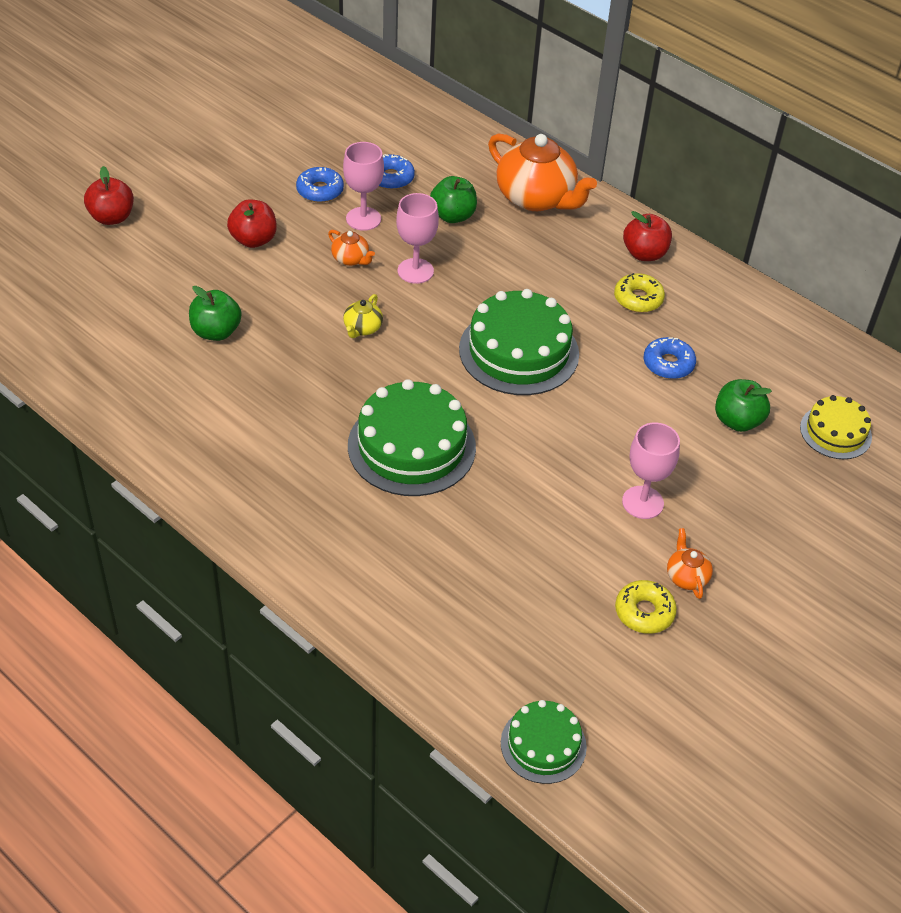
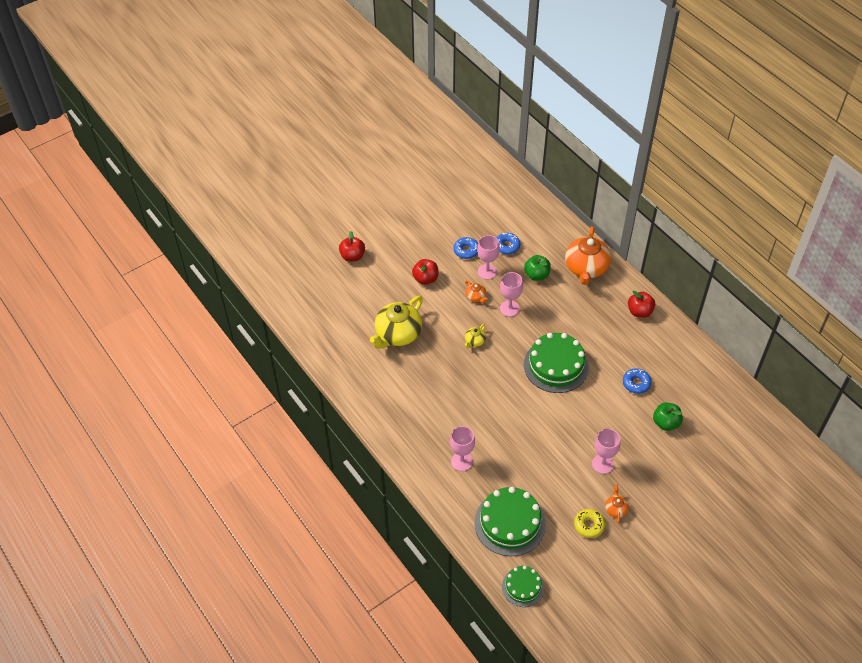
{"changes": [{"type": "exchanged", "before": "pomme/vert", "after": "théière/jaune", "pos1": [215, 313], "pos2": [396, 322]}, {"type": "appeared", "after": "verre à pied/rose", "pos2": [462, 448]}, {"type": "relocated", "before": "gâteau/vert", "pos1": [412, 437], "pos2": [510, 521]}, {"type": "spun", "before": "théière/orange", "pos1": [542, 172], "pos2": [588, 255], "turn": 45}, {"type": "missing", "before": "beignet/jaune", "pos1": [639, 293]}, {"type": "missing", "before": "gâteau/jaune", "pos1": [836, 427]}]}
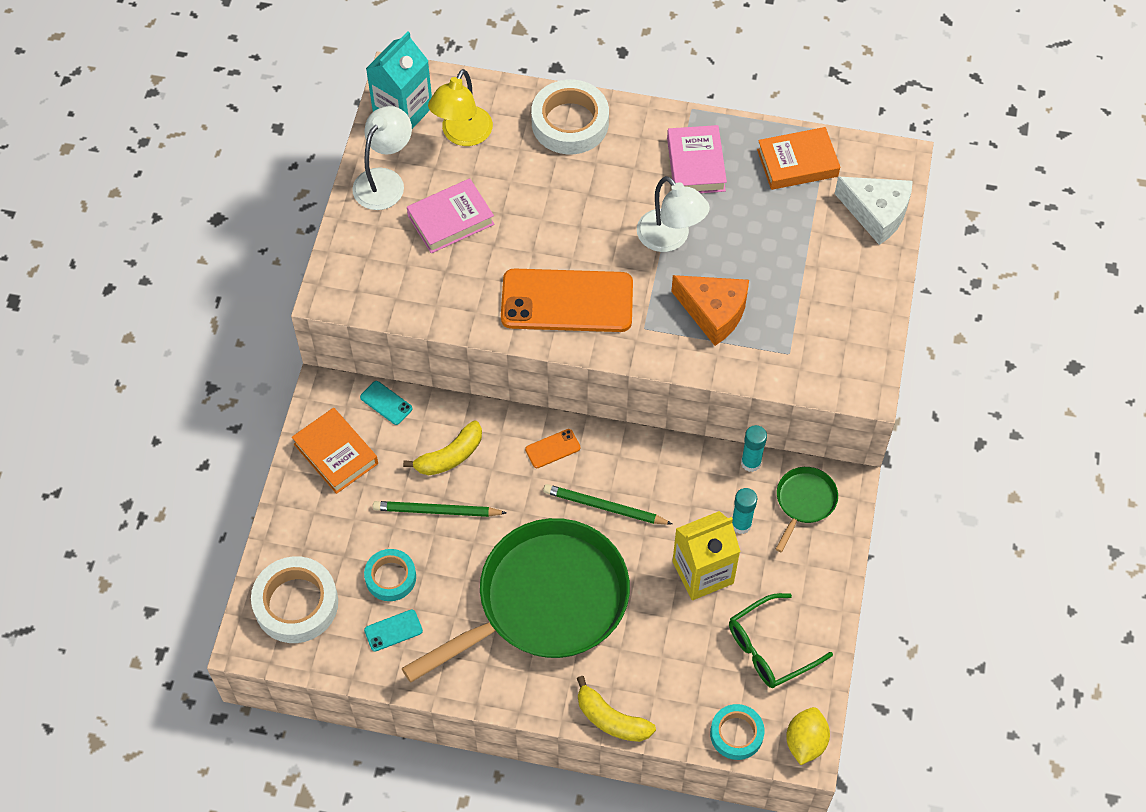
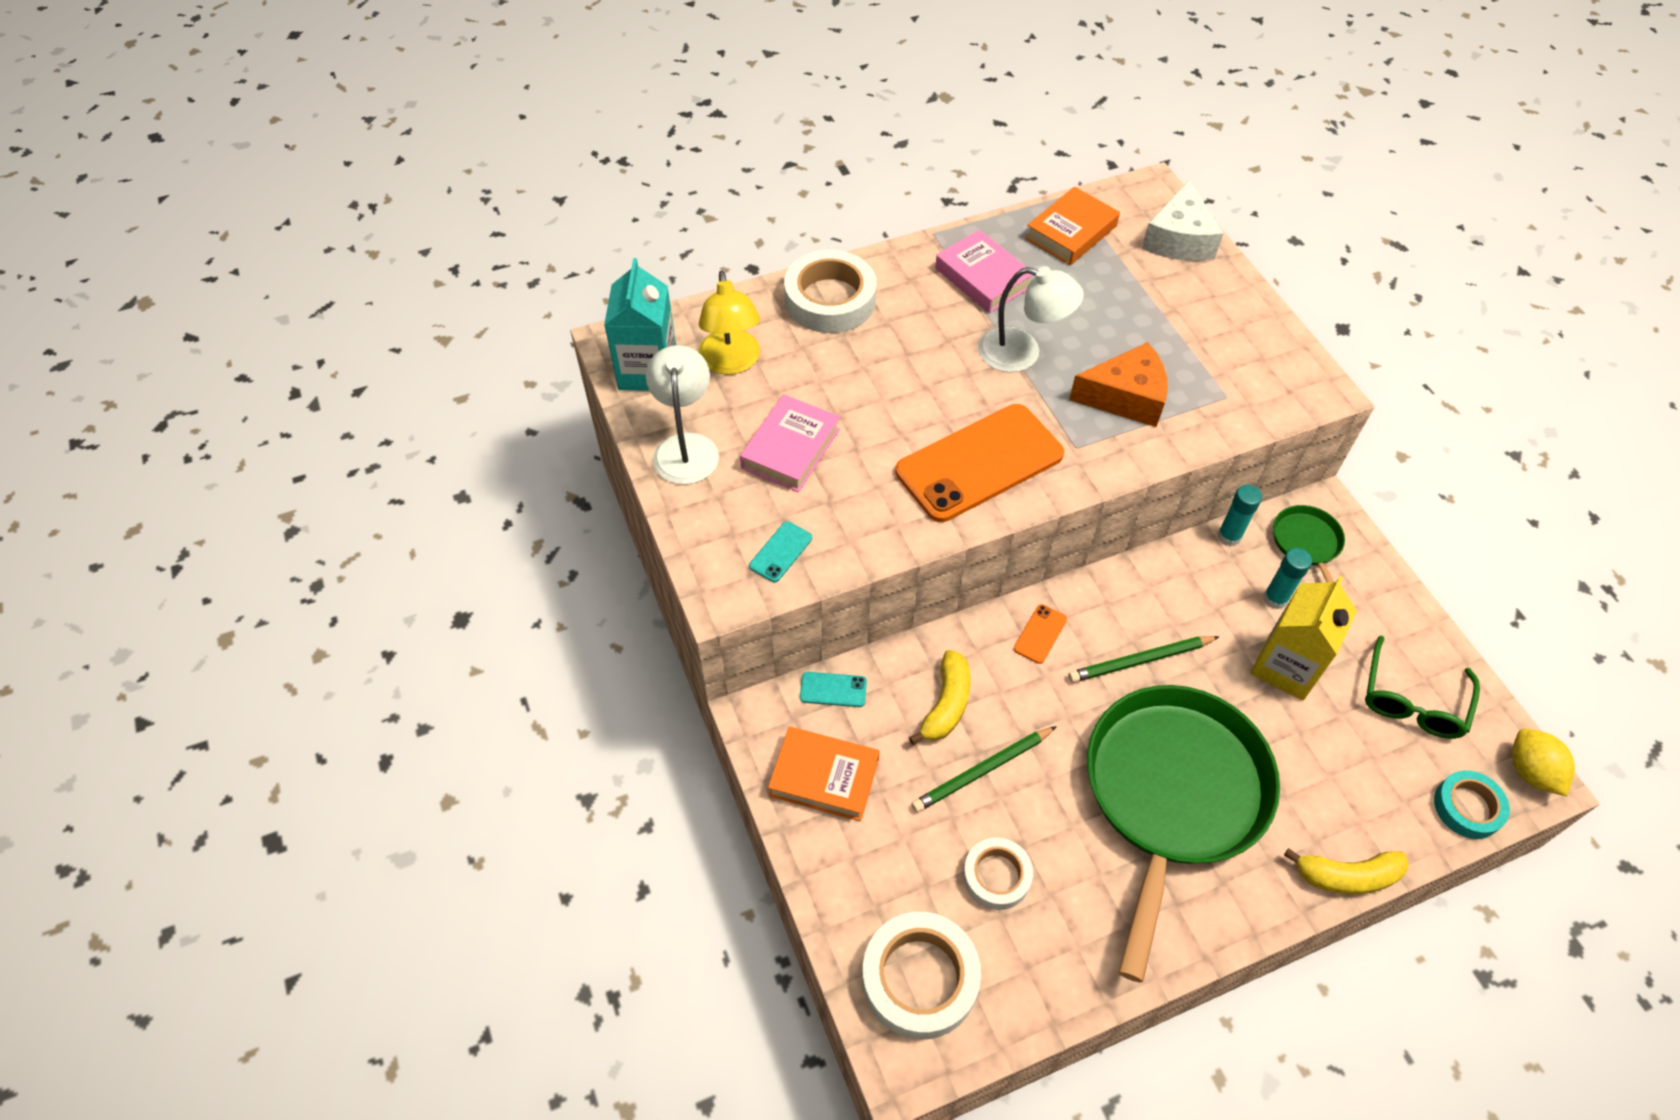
{"changes": [{"type": "relocated", "before": "téléphone/turquoise", "pos1": [393, 630], "pos2": [780, 551]}, {"type": "colour", "before": "ruban adhésif/turquoise", "after": "ruban adhésif/blanc", "pos1": [390, 575], "pos2": [998, 873]}, {"type": "spun", "before": "fromage/blanc", "pos1": [874, 211], "pos2": [1182, 220], "turn": 105}]}
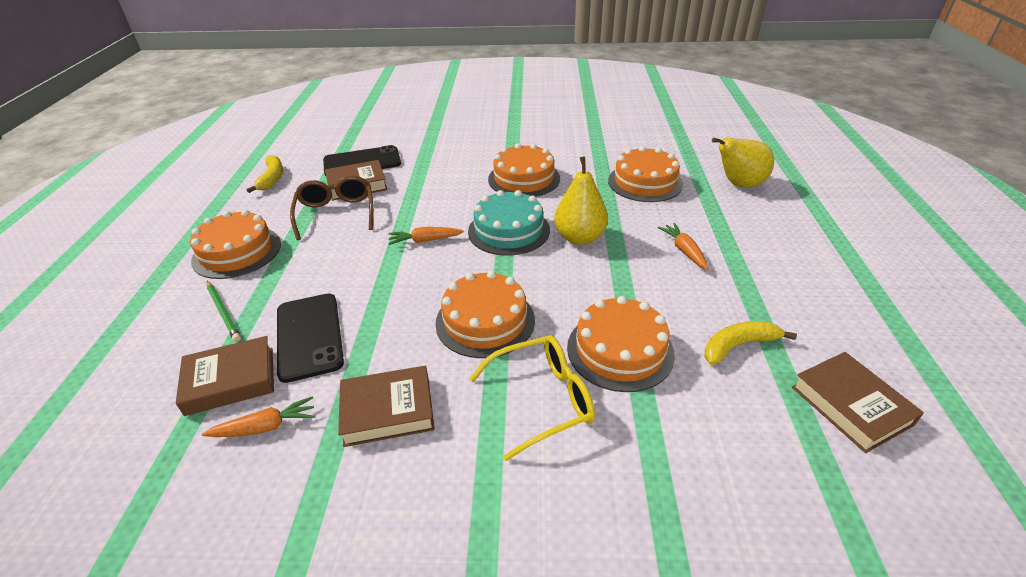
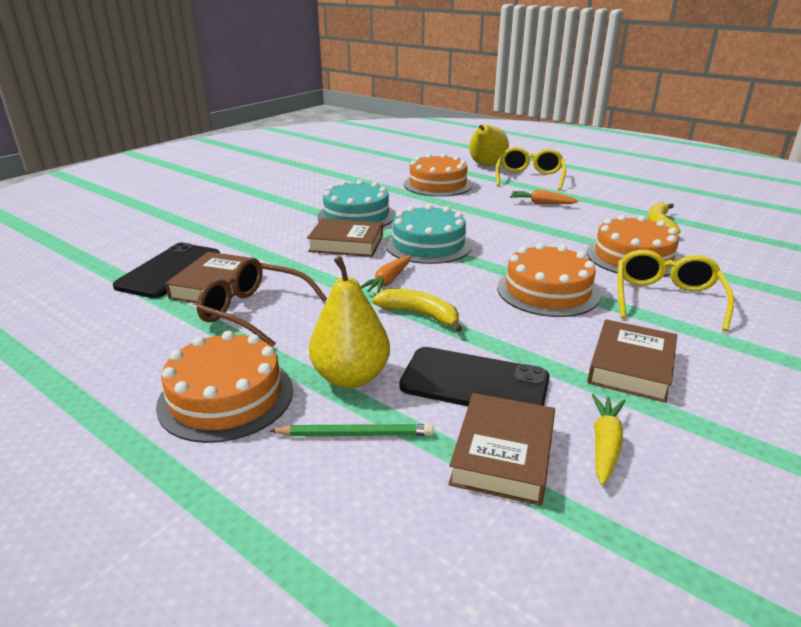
{"changes": [{"type": "relocated", "before": "livre/marron", "pos1": [858, 402], "pos2": [345, 238]}, {"type": "relocated", "before": "poire/jaune", "pos1": [581, 200], "pos2": [349, 322]}, {"type": "colour", "before": "gâteau/orange", "after": "gâteau/turquoise", "pos1": [524, 170], "pos2": [356, 203]}, {"type": "relocated", "before": "banane/jaune", "pos1": [265, 174], "pos2": [417, 310]}, {"type": "appeared", "after": "lunettes/jaune", "pos2": [531, 168]}, {"type": "colour", "before": "carotte/orange", "after": "carotte/jaune", "pos1": [258, 416], "pos2": [608, 439]}]}
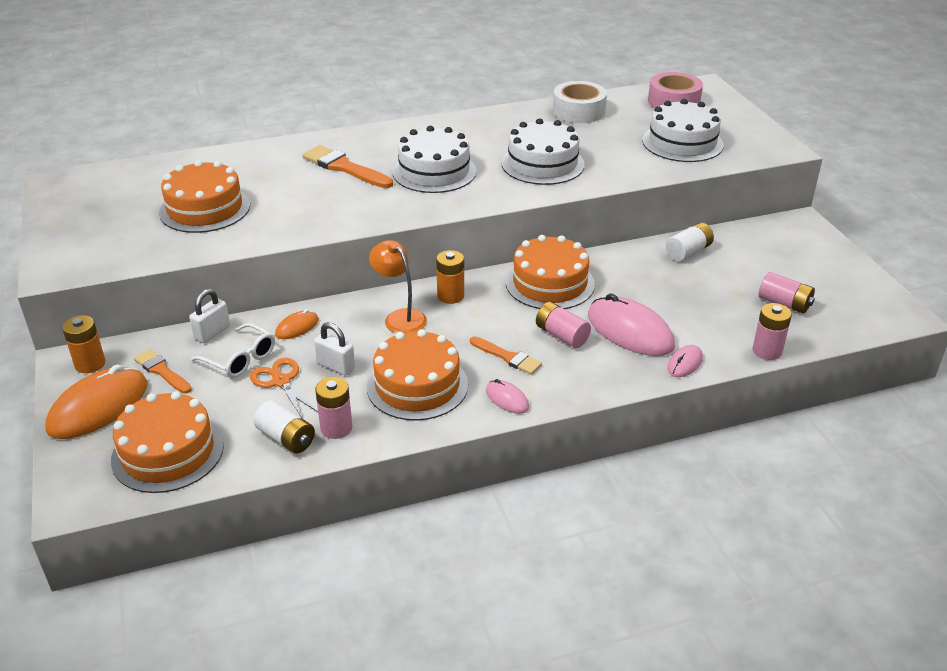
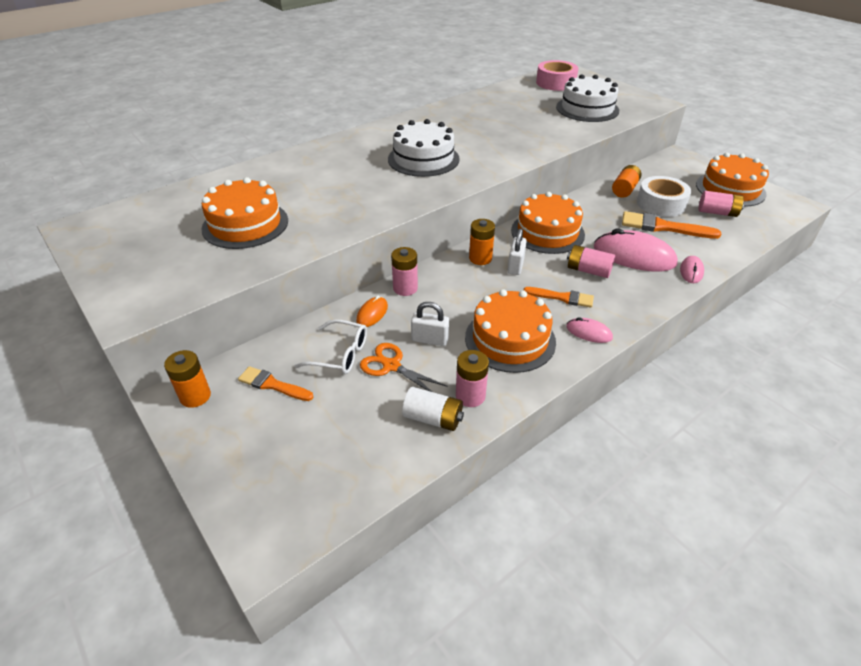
{"changes": [{"type": "relocated", "before": "pile/rose", "pos1": [772, 331], "pos2": [404, 271]}, {"type": "relocated", "before": "cadenas/blanc", "pos1": [209, 316], "pos2": [517, 251]}, {"type": "colour", "before": "pile/blanc", "after": "pile/orange", "pos1": [690, 241], "pos2": [626, 181]}, {"type": "relocated", "before": "pinceau/orange", "pos1": [347, 166], "pos2": [671, 225]}, {"type": "relocated", "before": "ruban adhésif/blanc", "pos1": [580, 102], "pos2": [664, 196]}, {"type": "relocated", "before": "gâteau/orange", "pos1": [167, 442], "pos2": [732, 180]}, {"type": "missing", "before": "souris/orange", "pos1": [96, 401]}, {"type": "missing", "before": "lampe/orange", "pos1": [398, 286]}, {"type": "missing", "before": "gâteau/blanc", "pos1": [543, 151]}]}
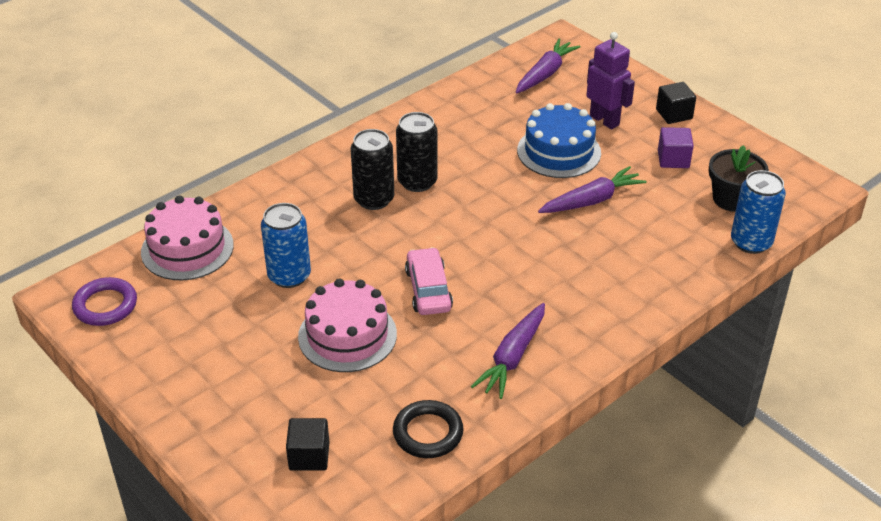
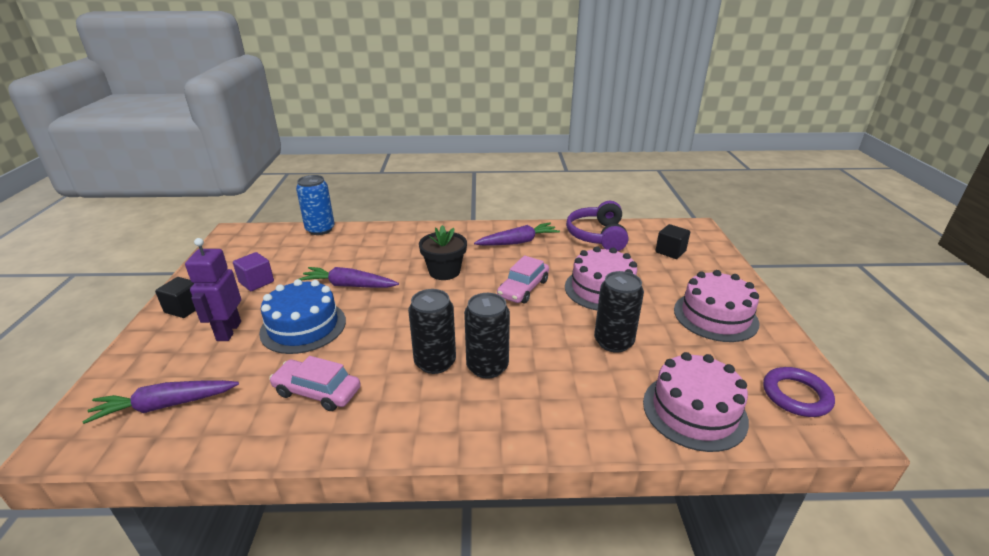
{"changes": [{"type": "appeared", "after": "voiture/rose", "pos2": [315, 383]}, {"type": "relocated", "before": "pot de fleurs/noir", "pos1": [739, 178], "pos2": [443, 252]}, {"type": "exchanged", "before": "anneau/noir", "after": "casque audio/violet", "pos1": [428, 429], "pos2": [597, 226]}, {"type": "colour", "before": "canette/bleu", "after": "canette/noir", "pos1": [286, 245], "pos2": [619, 312]}, {"type": "appeared", "after": "gâteau/rose", "pos2": [716, 306]}]}
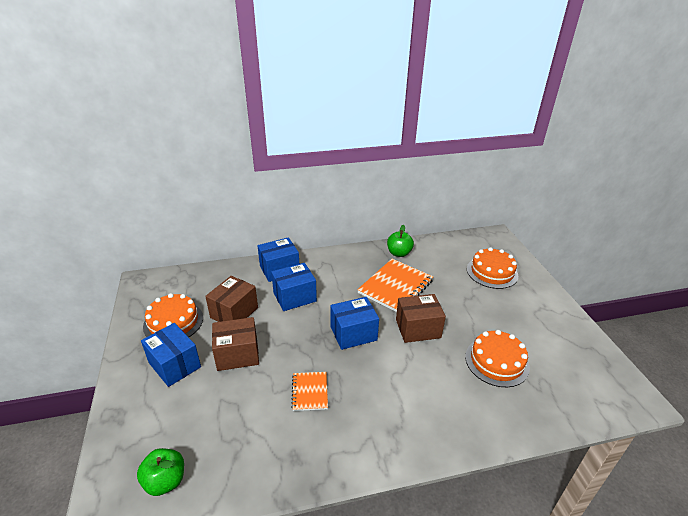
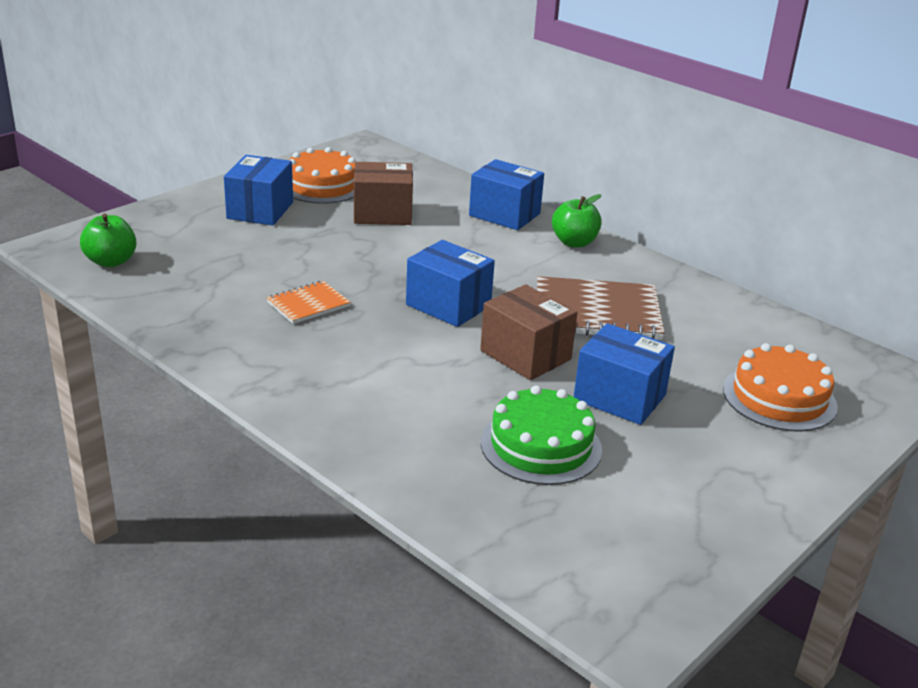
{"changes": [{"type": "colour", "before": "gâteau/orange", "after": "gâteau/vert", "pos1": [497, 358], "pos2": [541, 435]}, {"type": "colour", "before": "carnet/orange", "after": "carnet/marron", "pos1": [395, 285], "pos2": [601, 308]}, {"type": "relocated", "before": "pomme/vert", "pos1": [400, 241], "pos2": [577, 221]}, {"type": "relocated", "before": "boîte/bleu", "pos1": [294, 287], "pos2": [624, 374]}, {"type": "missing", "before": "boîte/marron", "pos1": [235, 344]}]}
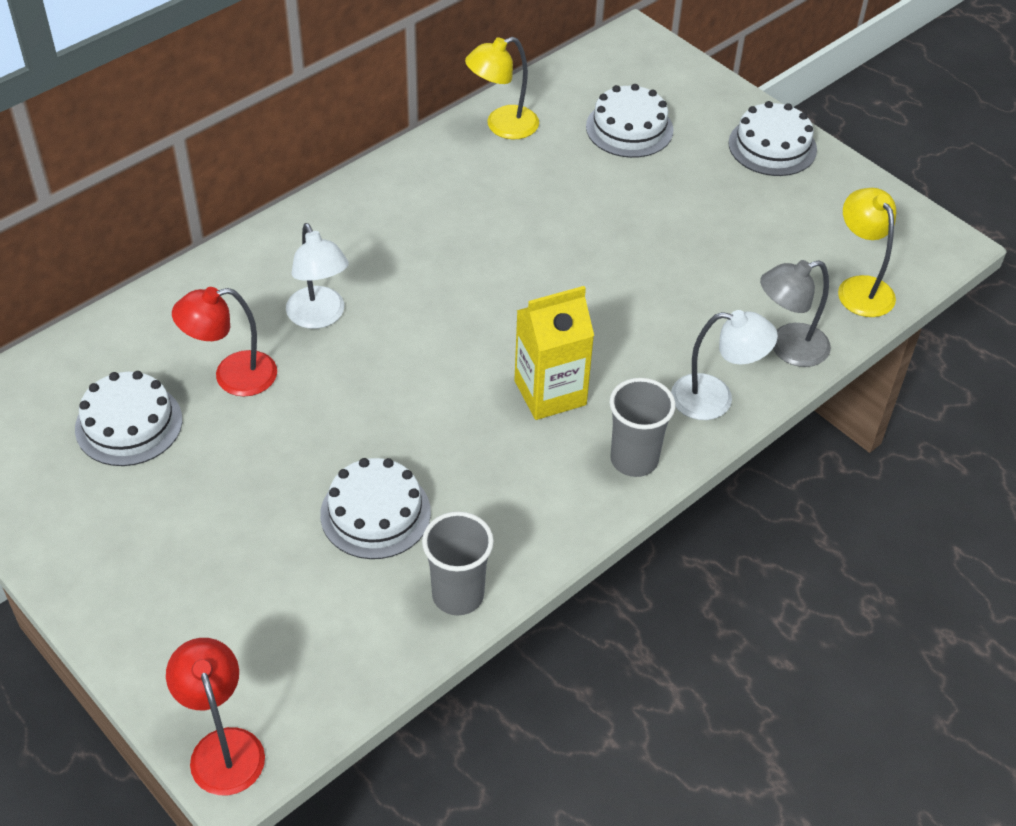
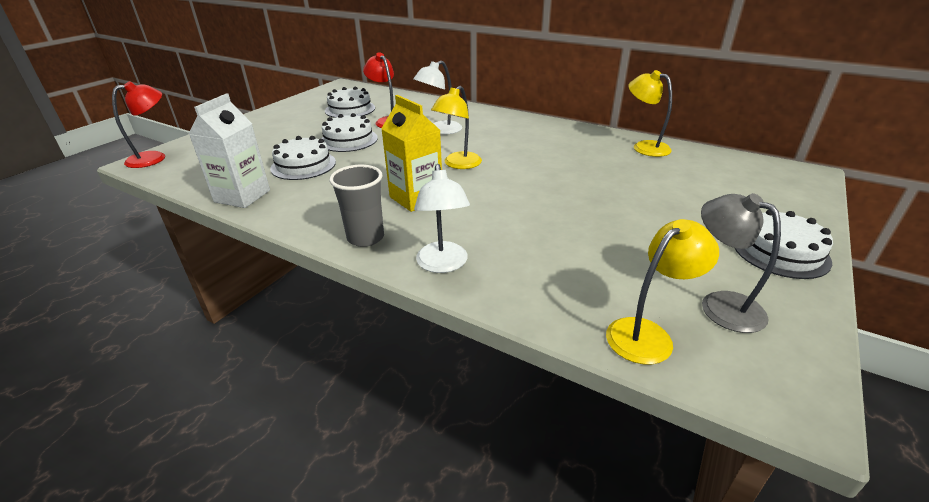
{"changes": [{"type": "exchanged", "before": "gobelet/gris", "after": "brique de lait/blanc", "pos1": [458, 563], "pos2": [229, 150]}, {"type": "relocated", "before": "gâteau/blanc", "pos1": [629, 121], "pos2": [349, 132]}, {"type": "appeared", "after": "lampe/jaune", "pos2": [456, 127]}, {"type": "relocated", "before": "lampe/gris", "pos1": [795, 313], "pos2": [741, 263]}]}
